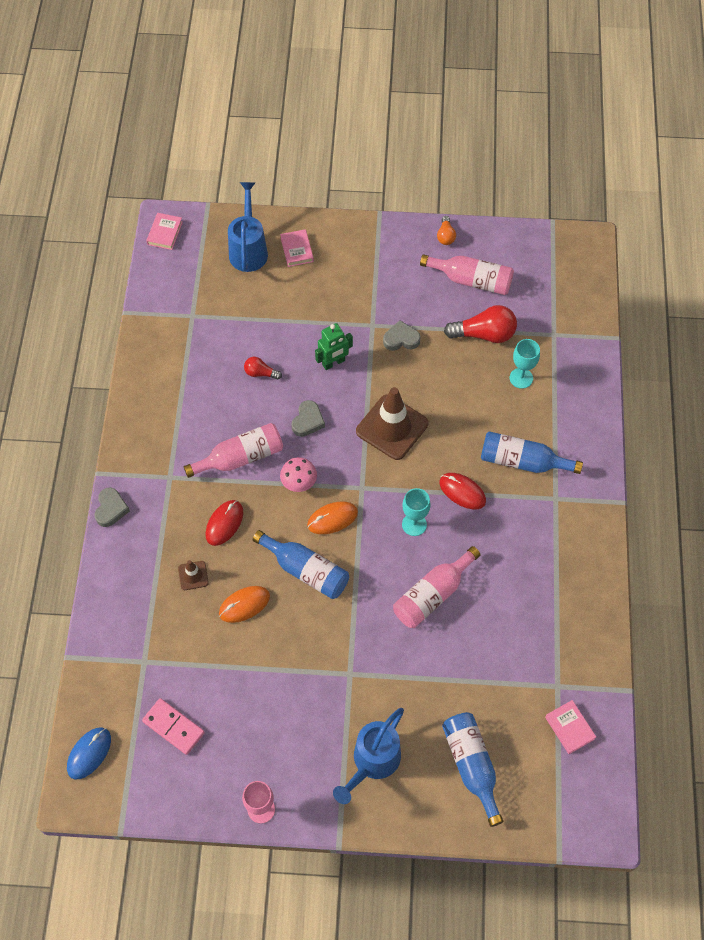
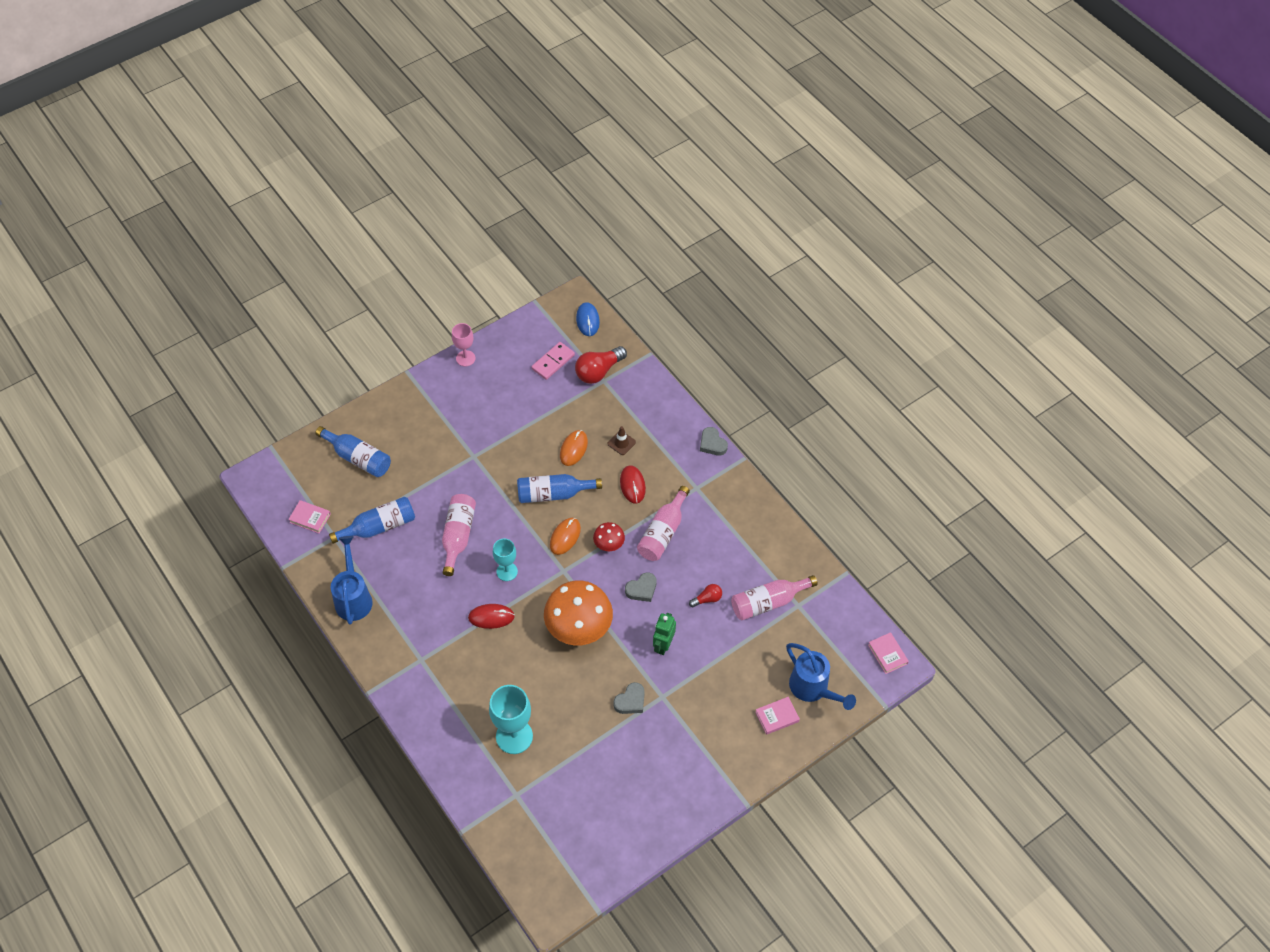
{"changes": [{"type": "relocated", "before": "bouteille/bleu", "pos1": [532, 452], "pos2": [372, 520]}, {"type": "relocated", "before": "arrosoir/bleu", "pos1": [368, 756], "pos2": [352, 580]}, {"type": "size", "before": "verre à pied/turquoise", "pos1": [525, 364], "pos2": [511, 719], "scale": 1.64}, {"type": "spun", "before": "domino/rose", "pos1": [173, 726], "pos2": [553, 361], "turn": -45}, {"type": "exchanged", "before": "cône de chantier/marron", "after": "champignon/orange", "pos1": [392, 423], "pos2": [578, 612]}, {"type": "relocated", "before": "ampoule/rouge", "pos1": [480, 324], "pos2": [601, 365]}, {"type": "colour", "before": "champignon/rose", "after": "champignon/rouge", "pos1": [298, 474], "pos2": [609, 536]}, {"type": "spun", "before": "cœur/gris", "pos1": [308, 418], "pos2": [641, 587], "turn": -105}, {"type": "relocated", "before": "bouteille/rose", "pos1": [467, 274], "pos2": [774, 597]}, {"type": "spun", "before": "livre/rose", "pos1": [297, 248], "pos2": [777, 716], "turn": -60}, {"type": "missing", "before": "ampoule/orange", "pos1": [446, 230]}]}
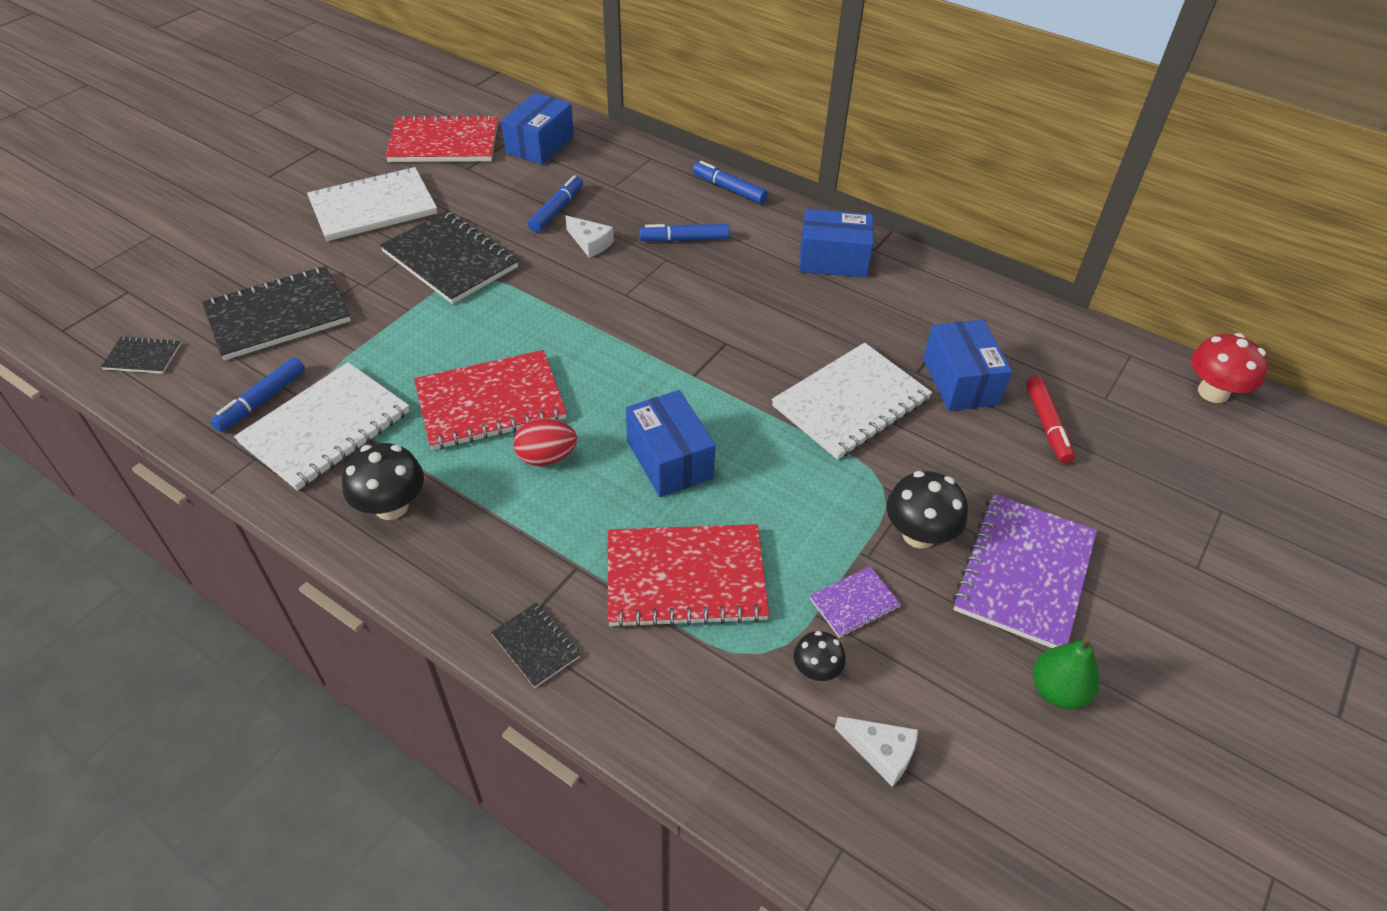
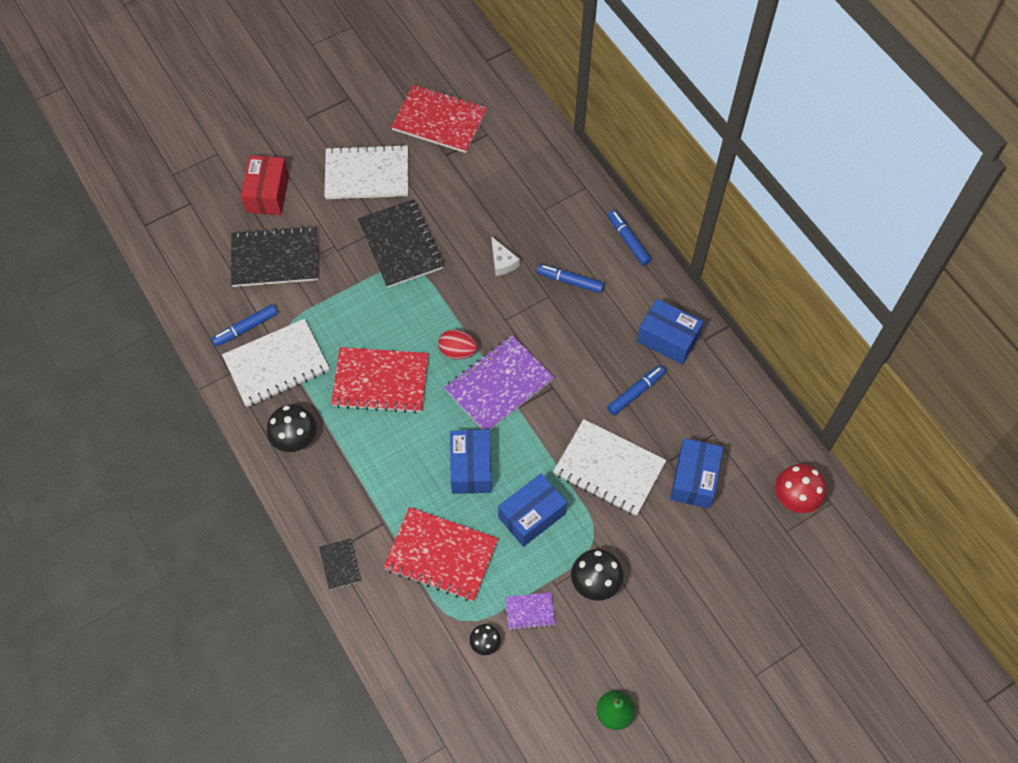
{"changes": [{"type": "appeared", "after": "boîte/rouge", "pos2": [265, 185]}, {"type": "relocated", "before": "œuf/rouge", "pos1": [545, 442], "pos2": [458, 344]}, {"type": "relocated", "before": "carnet/violet", "pos1": [1025, 571], "pos2": [499, 382]}, {"type": "relocated", "before": "boîte/bleu", "pos1": [537, 129], "pos2": [532, 510]}, {"type": "spun", "before": "carnet/blanc", "pos1": [852, 401], "pos2": [610, 467], "turn": 45}, {"type": "relocated", "before": "feutre/bleu", "pos1": [555, 203], "pos2": [636, 390]}, {"type": "relocated", "before": "champignon/rouge", "pos1": [1229, 368], "pos2": [800, 488]}, {"type": "missing", "before": "carnet/noir", "pos1": [141, 355]}, {"type": "missing", "before": "fromage/blanc", "pos1": [876, 751]}, {"type": "missing", "before": "feutre/rouge", "pos1": [1050, 419]}]}
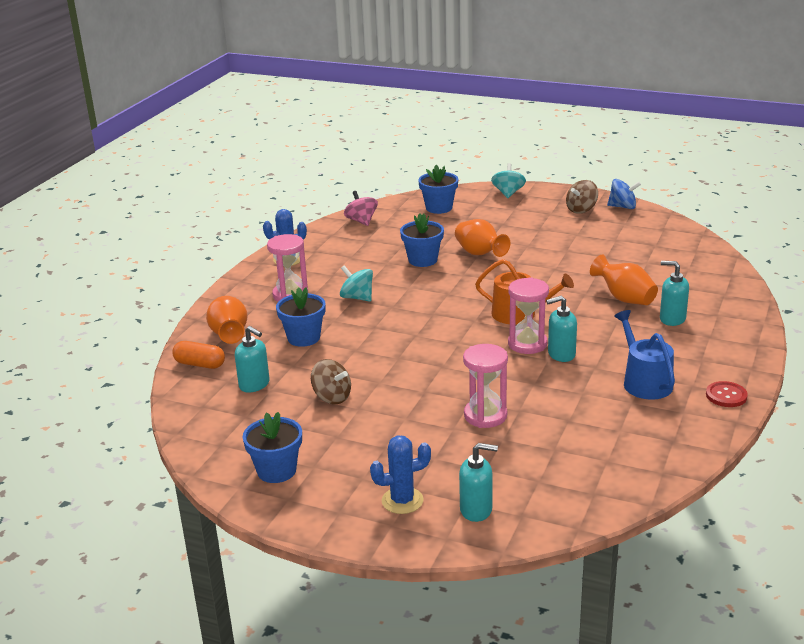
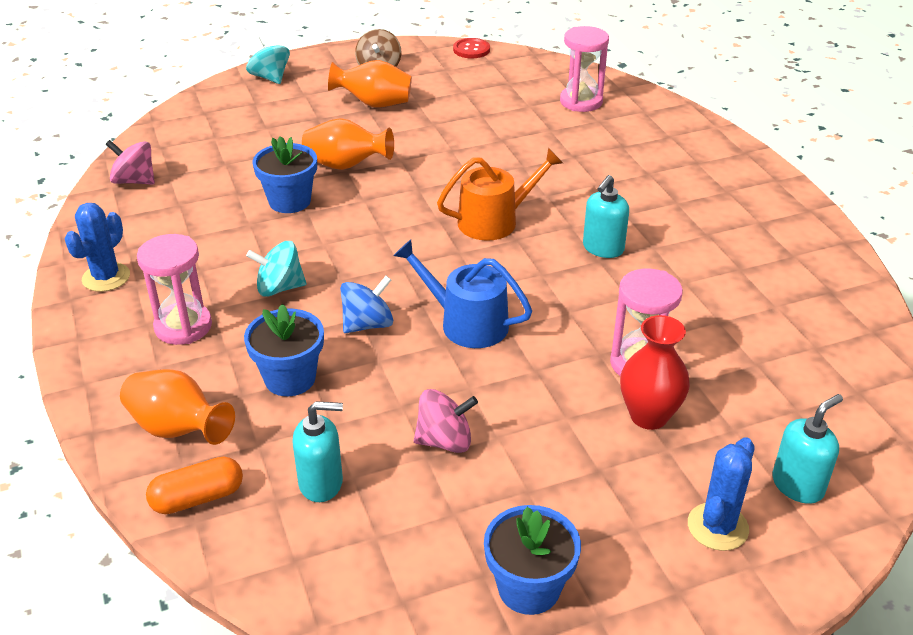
{"changes": [{"type": "relocated", "before": "vase/orange", "pos1": [624, 279], "pos2": [370, 84]}, {"type": "relocated", "before": "toupie/bleu", "pos1": [624, 194], "pos2": [366, 304]}, {"type": "relocated", "before": "arrosoir/bleu", "pos1": [644, 355], "pos2": [462, 294]}, {"type": "colour", "before": "toupie/marron", "after": "toupie/rose", "pos1": [331, 381], "pos2": [446, 421]}, {"type": "relocated", "before": "bouton/rouge", "pos1": [727, 394], "pos2": [471, 48]}, {"type": "relocated", "before": "sablier/rose", "pos1": [528, 315], "pos2": [584, 69]}, {"type": "appeared", "after": "vase/rouge", "pos2": [655, 372]}, {"type": "missing", "before": "pot de fleurs/bleu", "pos1": [438, 189]}, {"type": "missing", "before": "distributeur de savon/turquoise", "pos1": [674, 293]}]}
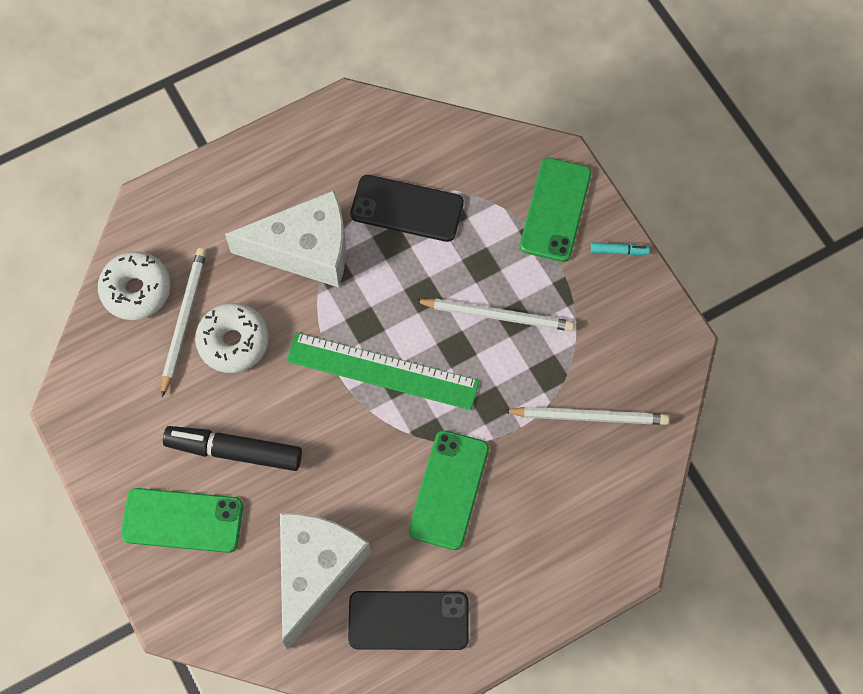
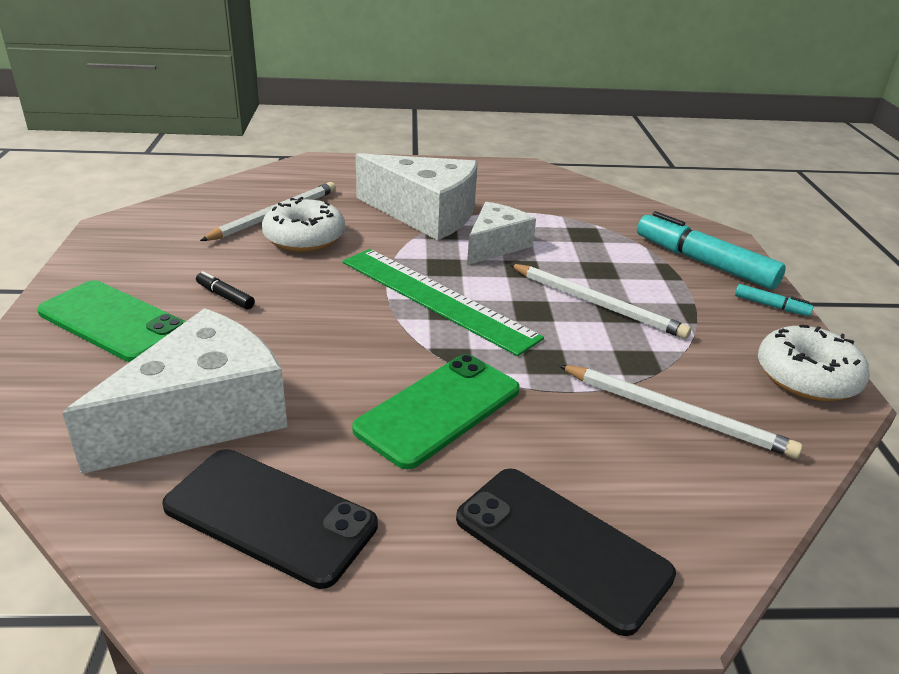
{"changes": [{"type": "size", "before": "feutre/noir", "pos1": [232, 448], "pos2": [225, 290], "scale": 0.45}, {"type": "relocated", "before": "téléphone/noir", "pos1": [407, 208], "pos2": [566, 552]}, {"type": "appeared", "after": "fromage/blanc", "pos2": [501, 233]}, {"type": "exchanged", "before": "téléphone/vert", "after": "feutre/turquoise", "pos1": [555, 210], "pos2": [711, 250]}, {"type": "relocated", "before": "beignet/blanc", "pos1": [134, 285], "pos2": [814, 363]}]}
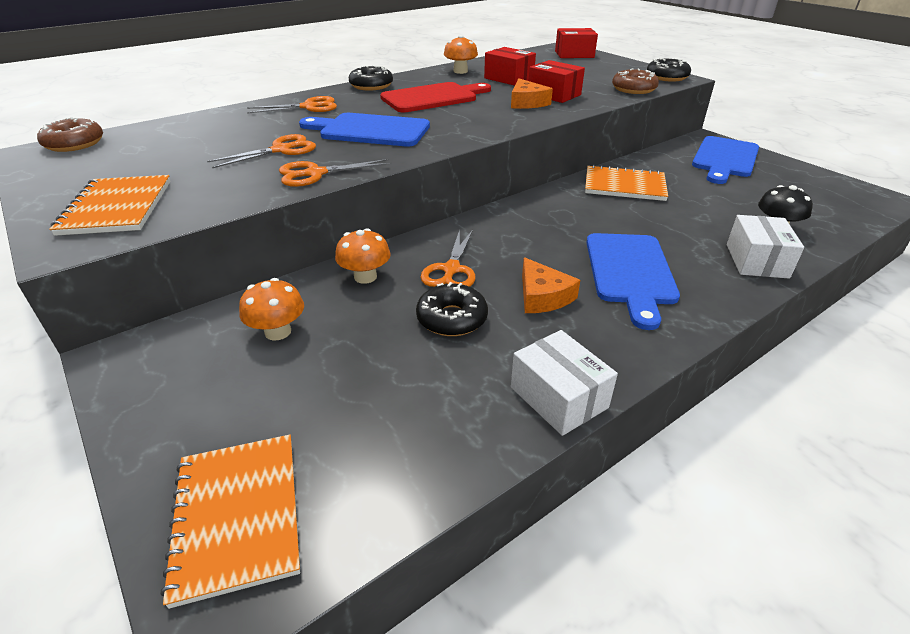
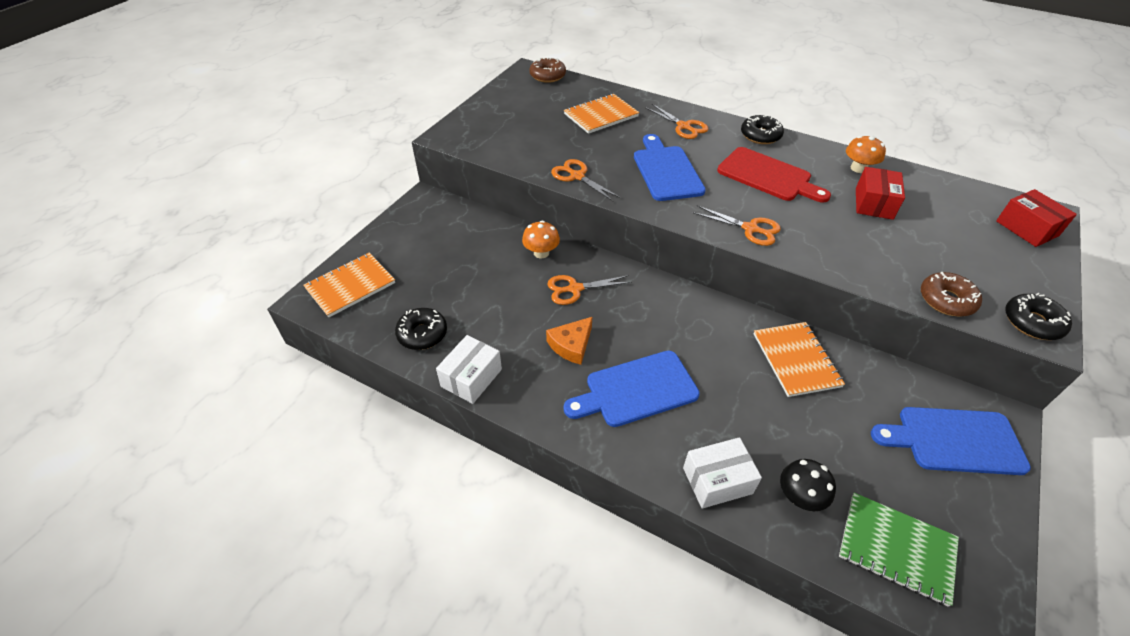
{"changes": [{"type": "relocated", "before": "beignet/noir", "pos1": [452, 309], "pos2": [421, 329]}, {"type": "relocated", "before": "carnet/orange", "pos1": [110, 205], "pos2": [601, 114]}, {"type": "relocated", "before": "ciseaux/orange", "pos1": [261, 151], "pos2": [737, 226]}, {"type": "appeared", "after": "carnet/vert", "pos2": [899, 550]}, {"type": "missing", "before": "champignon/orange", "pos1": [271, 309]}, {"type": "missing", "before": "fromage/orange", "pos1": [532, 93]}, {"type": "missing", "before": "boîte/rouge", "pos1": [557, 81]}]}
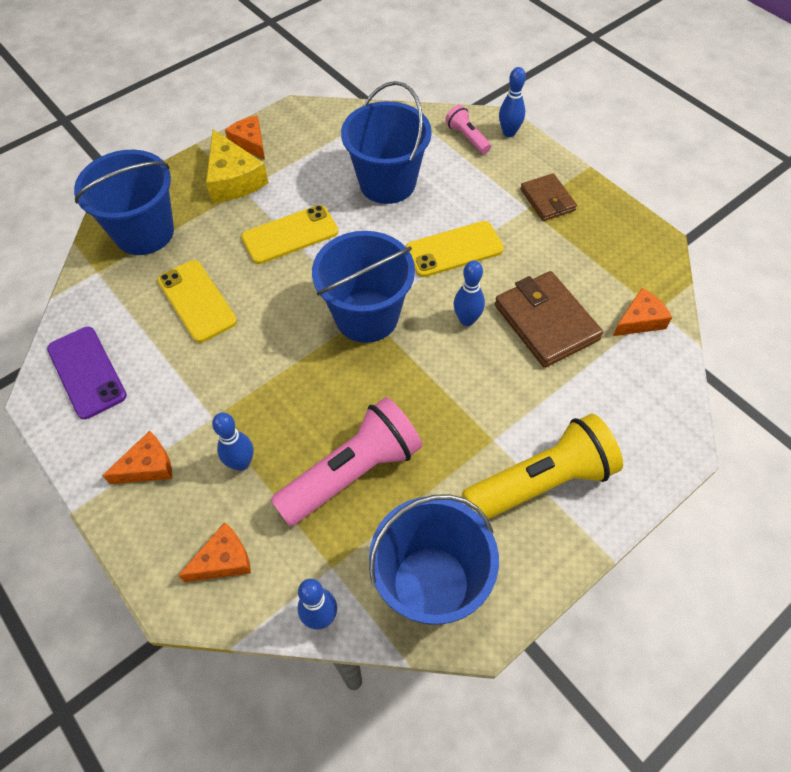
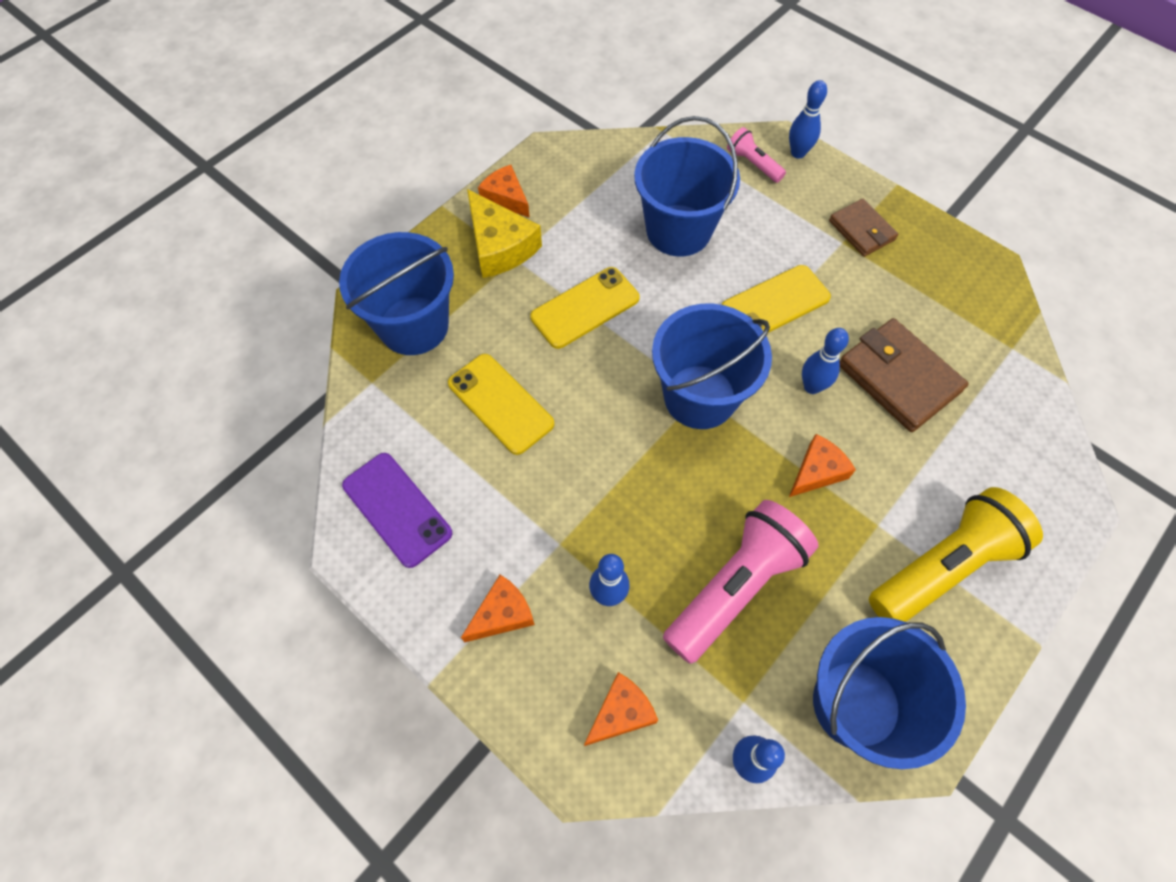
{"changes": [{"type": "relocated", "before": "fromage/orange", "pos1": [642, 312], "pos2": [822, 465]}]}
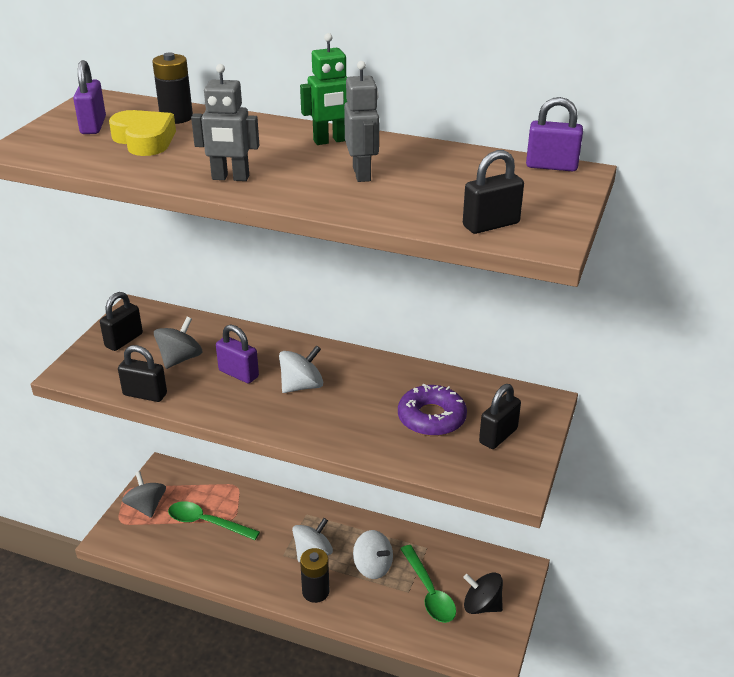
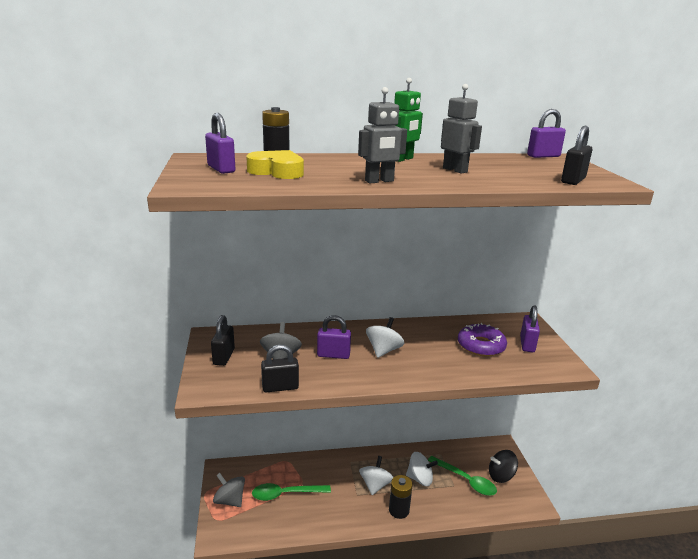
{"changes": [{"type": "colour", "before": "cadenas/noir", "after": "cadenas/violet", "pos1": [500, 416], "pos2": [530, 329]}]}
